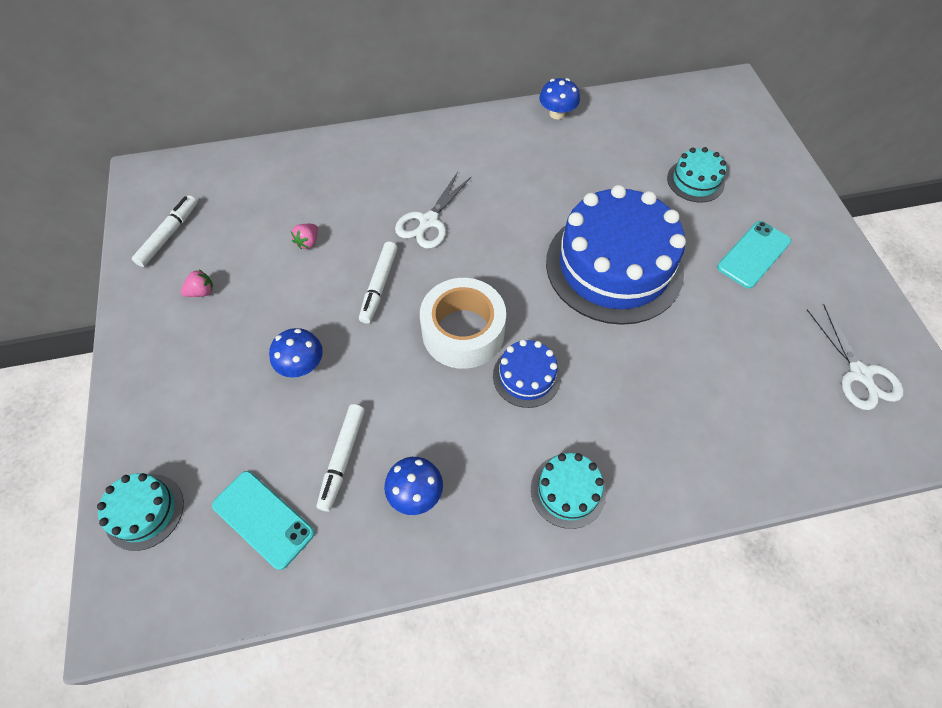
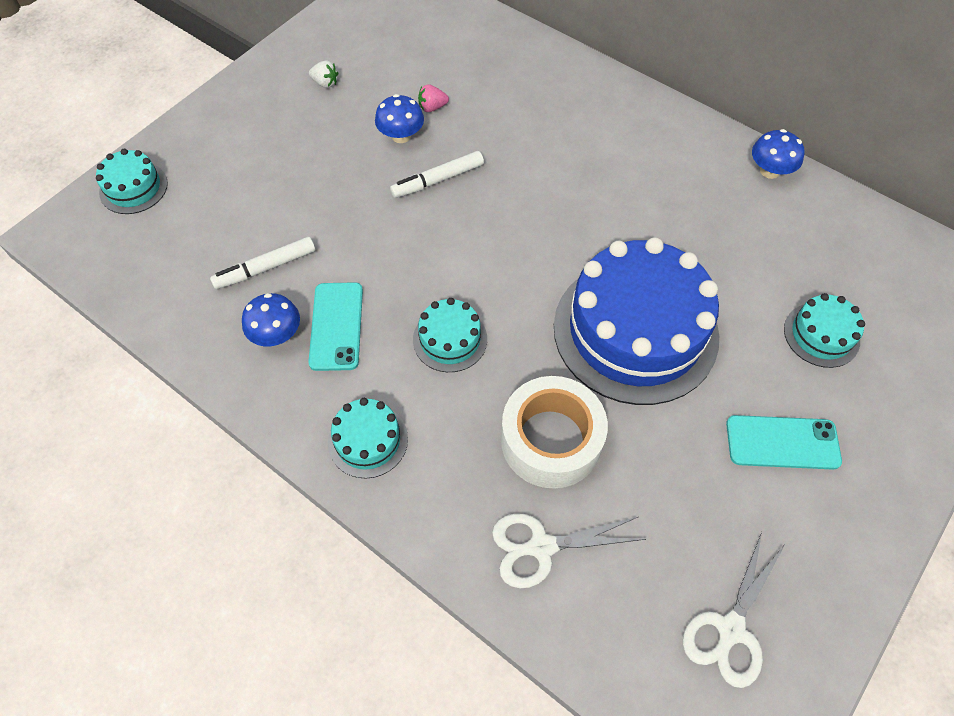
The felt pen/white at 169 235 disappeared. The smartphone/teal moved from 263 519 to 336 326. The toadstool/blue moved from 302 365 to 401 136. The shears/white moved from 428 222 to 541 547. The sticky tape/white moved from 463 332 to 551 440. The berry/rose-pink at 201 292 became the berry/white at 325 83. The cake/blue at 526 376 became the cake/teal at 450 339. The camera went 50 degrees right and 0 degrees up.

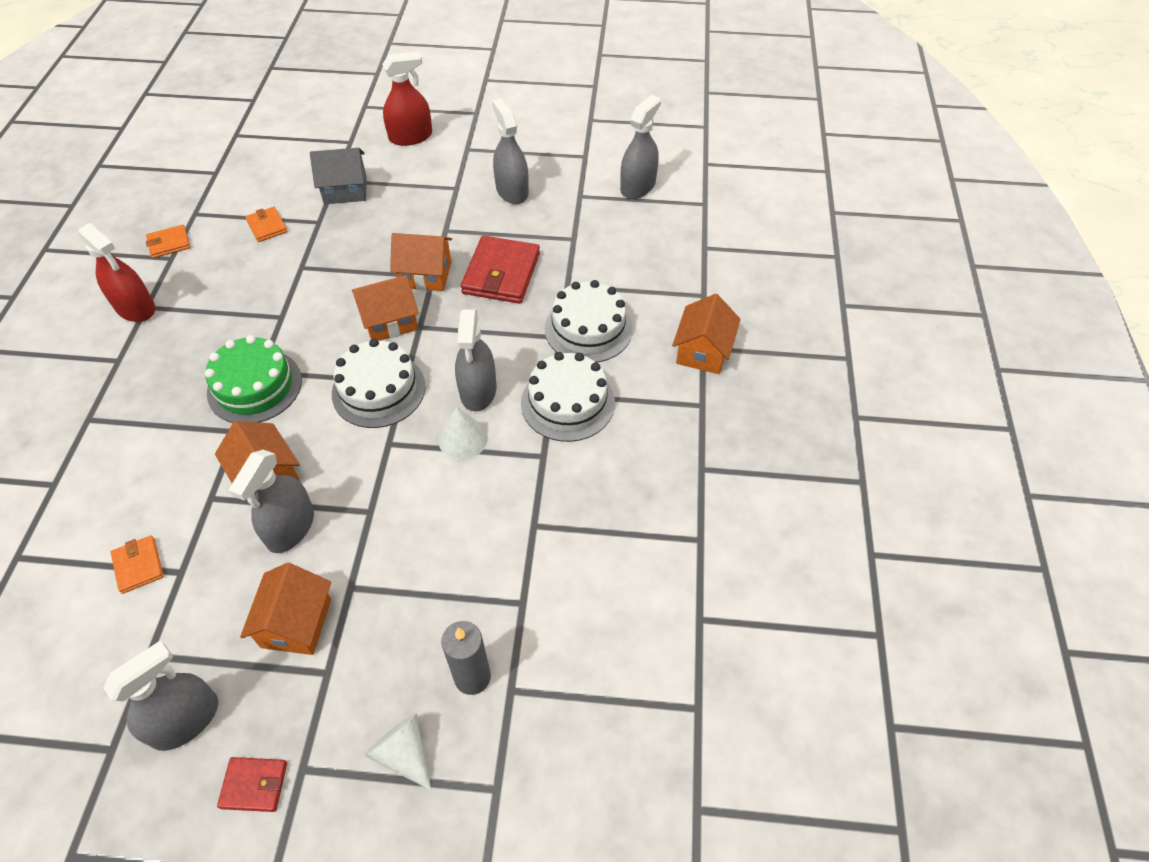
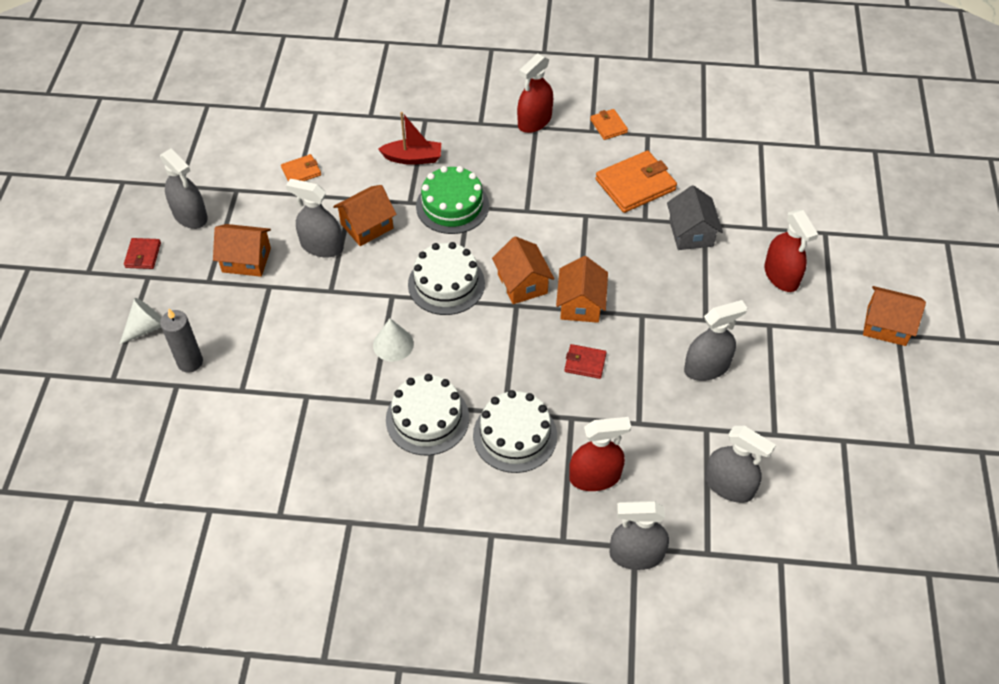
The toy boat/scarlet at 413 158 appeared. The sprayer/scarlet at 595 477 appeared. The sprayer/ash-grey moved from 478 390 to 636 554. The cottage/orange moved from 703 351 to 886 326. The wallet/orange at 267 226 changed to 1.91 times the size. The wallet/scarlet at 501 273 changed to 0.52 times the size. The camera went 90 degrees right and 0 degrees up.

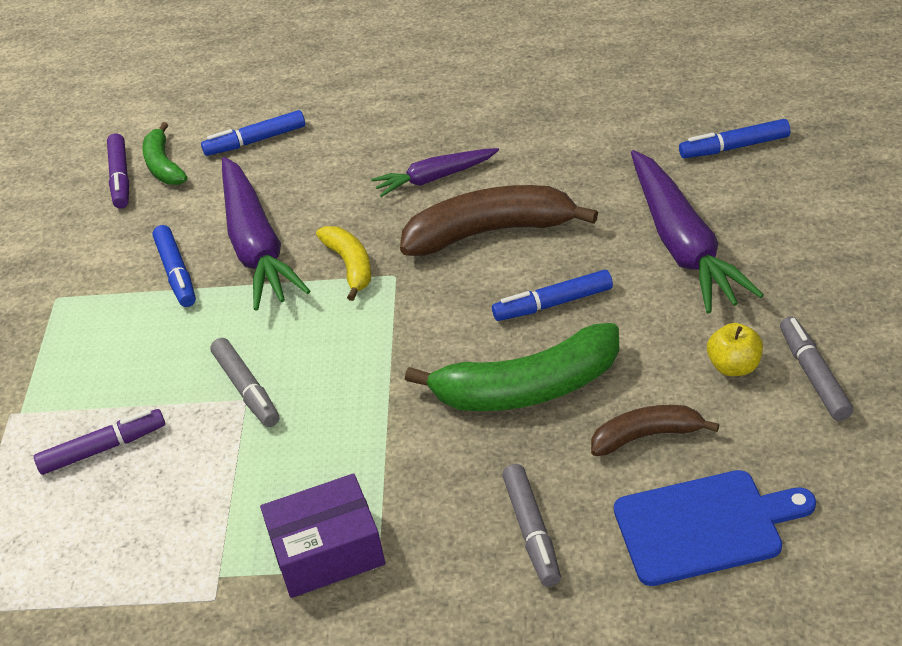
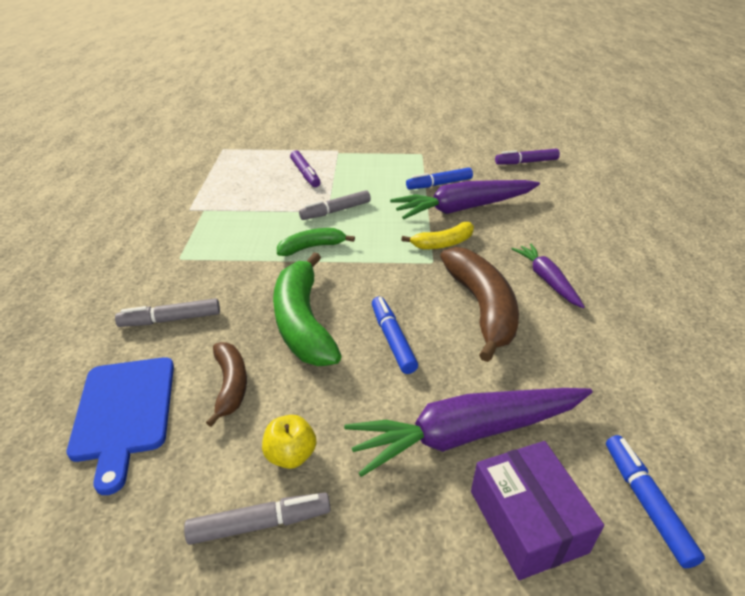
The felt pen/blue at 255 141 disappeared. The banana fruit/leaf-green moved from 163 165 to 312 247. The parcel/violet moved from 327 551 to 527 521. The camera went 85 degrees right and 5 degrees down.

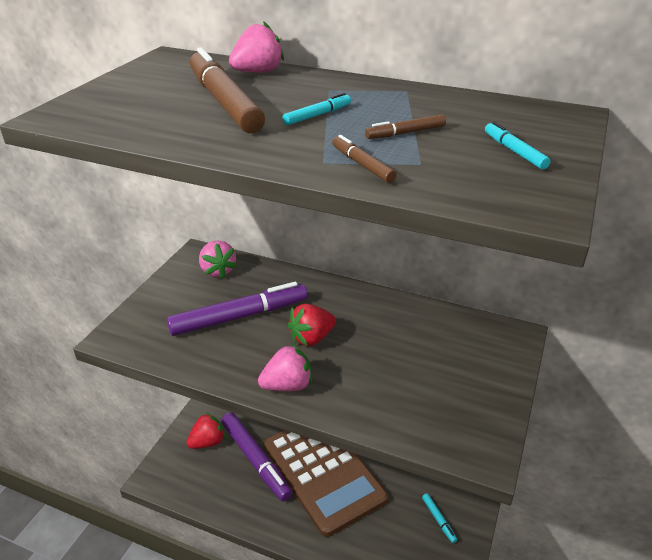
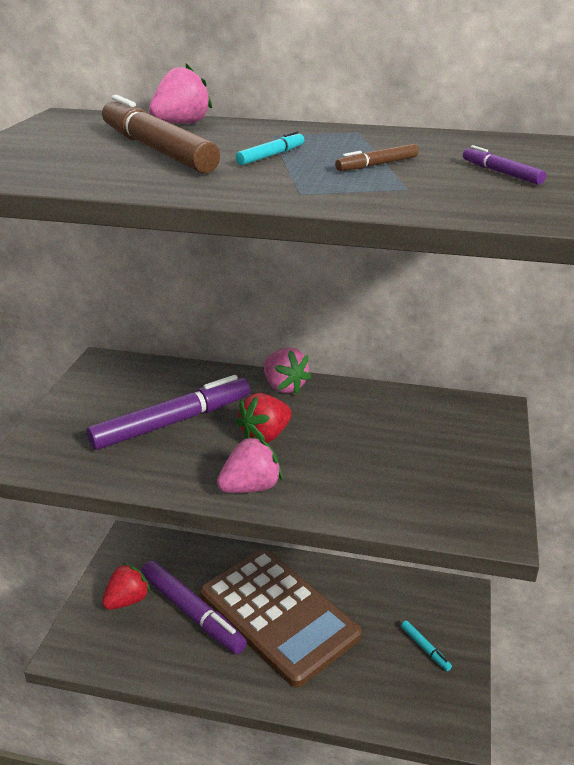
The felt pen/russet at 362 165 disappeared. The berry/rose-pink moved from 218 271 to 284 387. The felt pen/teal at 514 151 became the felt pen/violet at 501 173. The camera went 10 degrees left and 5 degrees down.

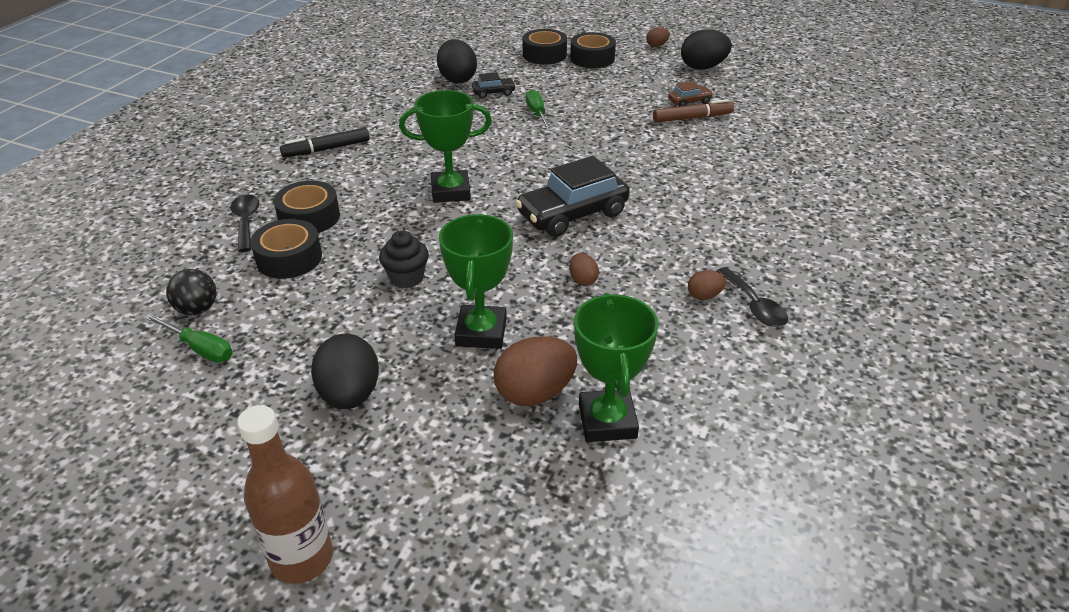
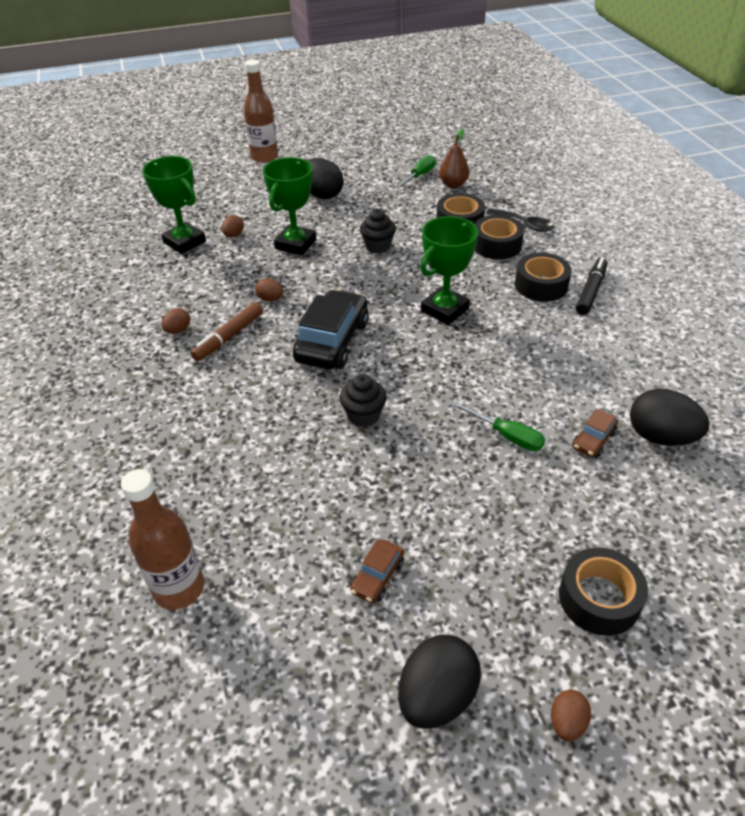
The spoon/black at 754 305 disappeared. The flask/russet at 179 588 appeared. The fairy cake/black at 363 416 appeared. The sticky tape/black moved from 544 55 to 541 285. The felt pen/russet moved from 692 118 to 229 337. The play ball/black at 197 309 was replaced by the toy pear/russet at 453 184. The car/black at 493 93 became the car/russet at 593 440. The hand screwdriver/leaf-green at 199 348 turned 135 degrees clockwise. The prize cup/leaf-green at 481 332 turned 60 degrees clockwise. The toy egg/russet at 535 393 changed to 0.51 times the size. The camera went 140 degrees right and 5 degrees up.

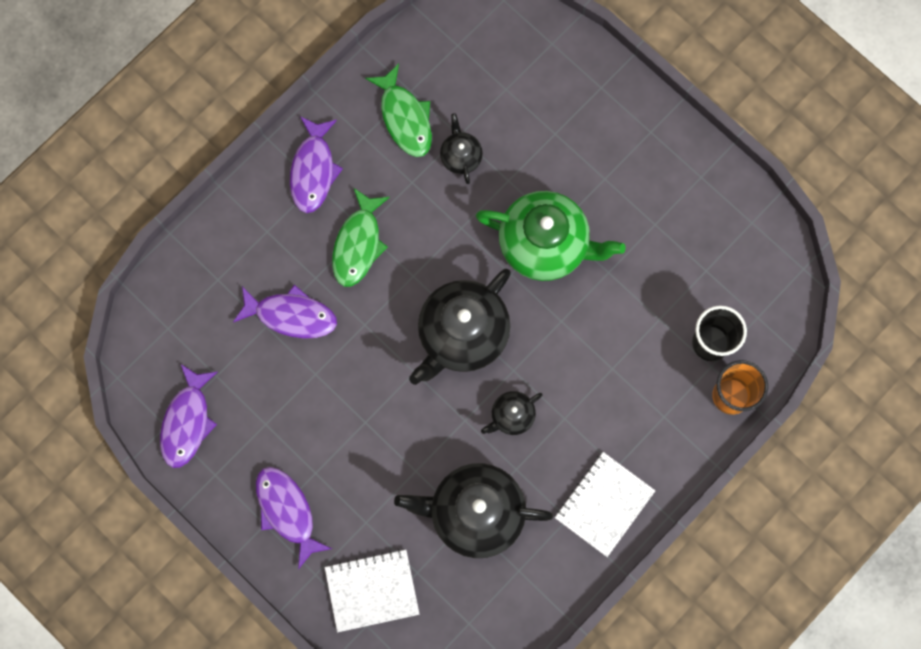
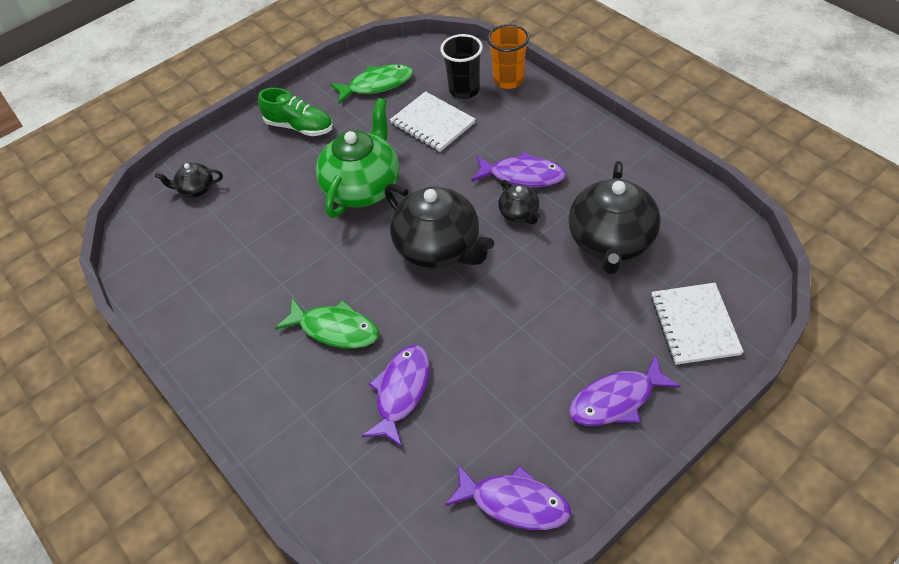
The lace-up shoe/leaf-green at 299 127 appeared. The fish figure/violet moved from 313 170 to 522 176. The fish figure/leaf-green moved from 404 118 to 377 85. The tea pot/black moved from 461 156 to 196 189. The exercise book/white moved from 604 504 to 432 123. The camera went 80 degrees left and 25 degrees down.

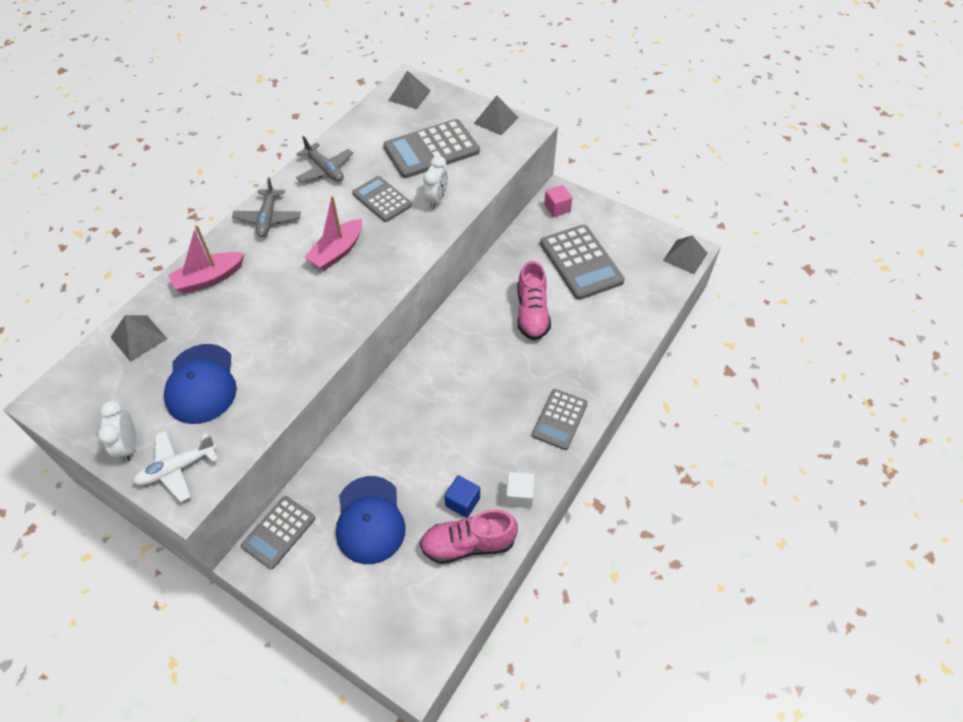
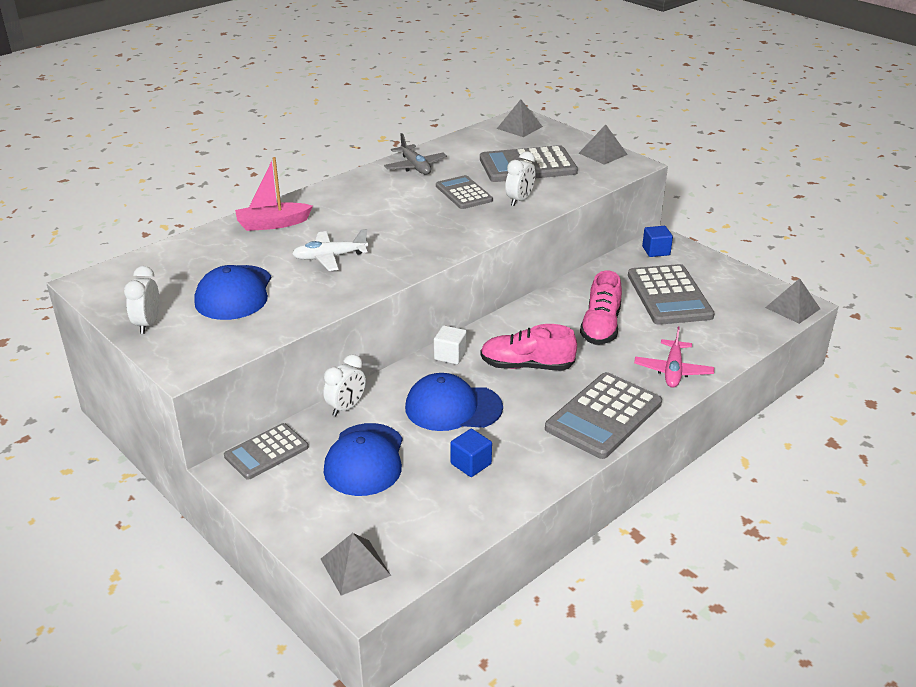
The plane/ash-grey at 268 218 disappeared. The toy boat/rose-pink at 337 252 disappeared. The alarm clock/white at 346 407 appeared. The cap/blue at 453 407 appeared. The plane/rose-pink at 673 370 appeared. The solid pyramid/ash-grey moved from 138 338 to 355 567. The plane/white moved from 177 468 to 330 257. The lace-up shoe/rose-pink moved from 468 544 to 526 366. The solid cube/white moved from 519 495 to 450 355. The solid cube/rose-pink at 557 208 became the solid cube/blue at 656 251. The adding machine/ash-grey at 559 419 changed to 1.61 times the size. The camera went 15 degrees right and 20 degrees down.

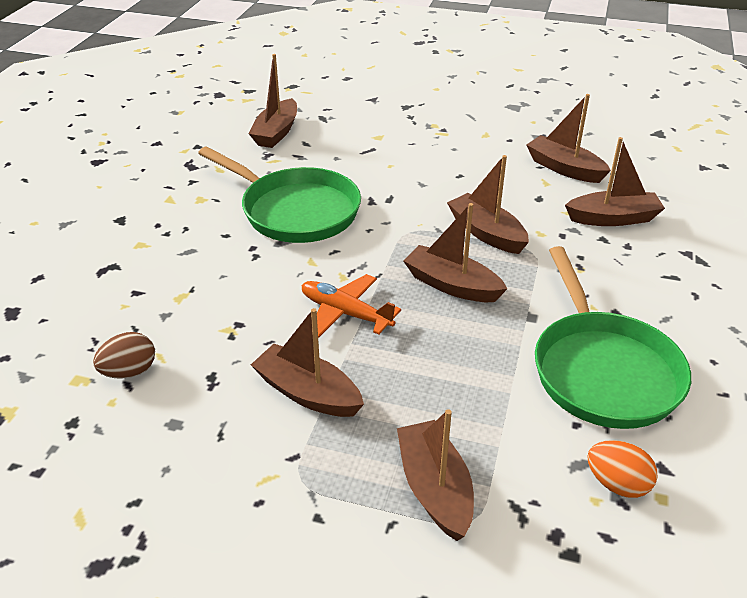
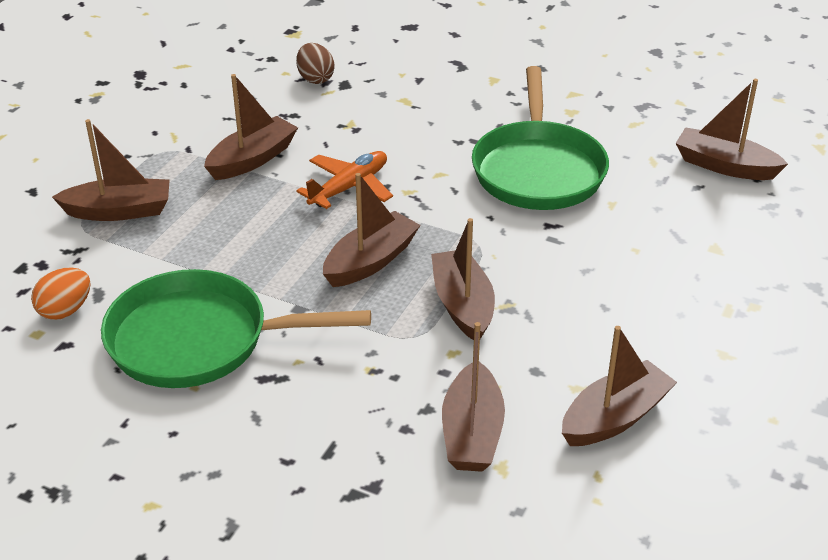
The skillet/leaf-green at 295 210 turned 45 degrees counterclockwise. The toy boat/russet at 486 233 turned 75 degrees counterclockwise. The camera went 100 degrees right and 0 degrees up.

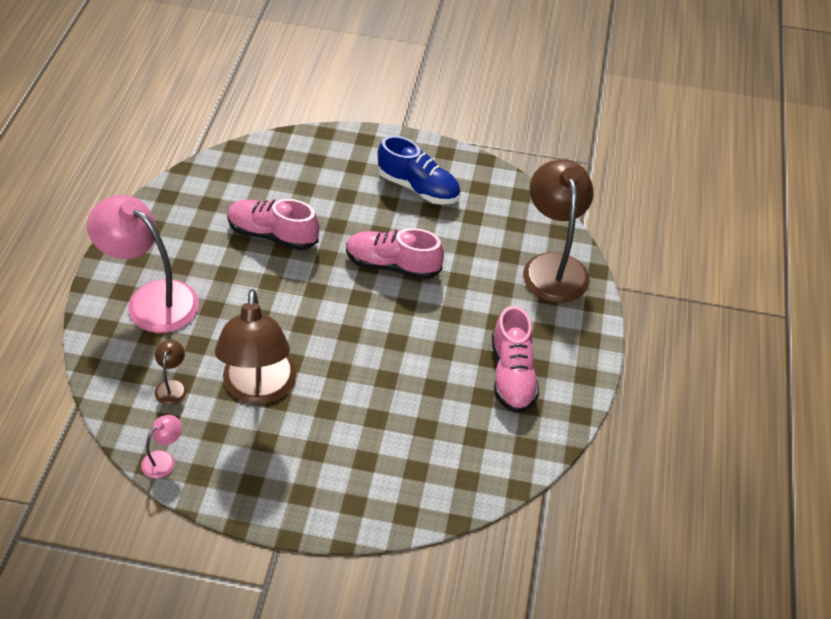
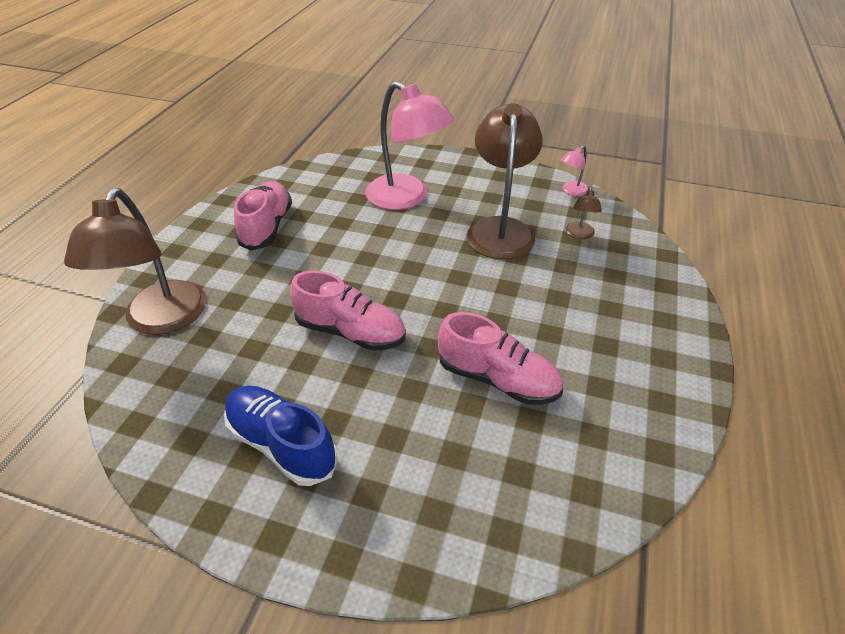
The desk lamp/rose-pink moved from 151 299 to 407 198. The camera went 170 degrees left and 5 degrees down.

